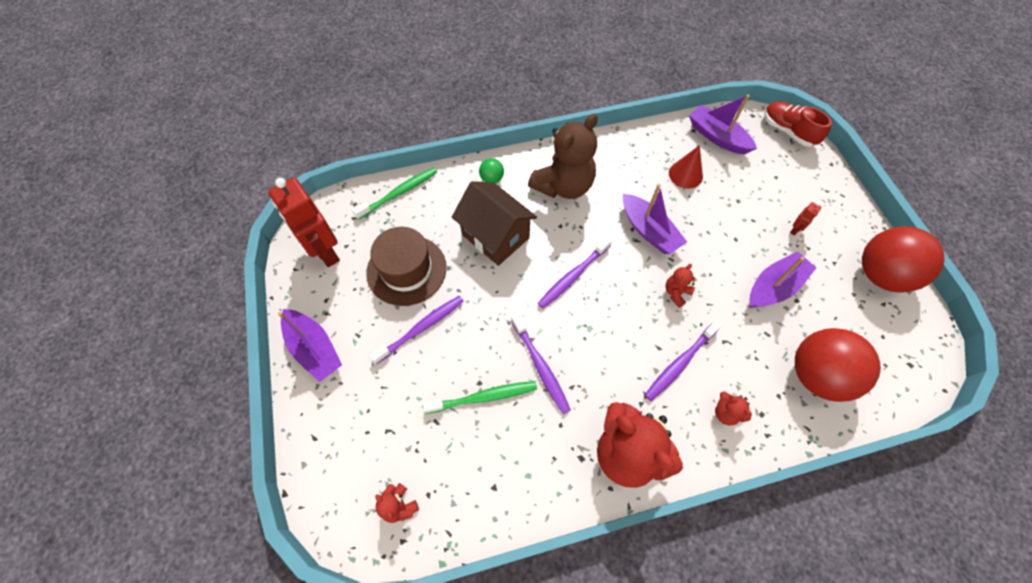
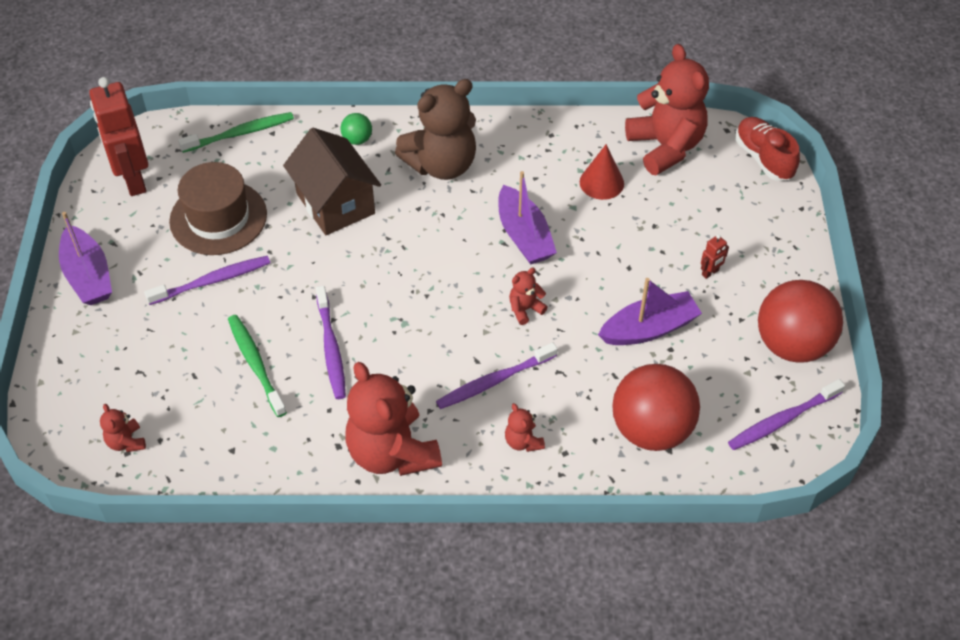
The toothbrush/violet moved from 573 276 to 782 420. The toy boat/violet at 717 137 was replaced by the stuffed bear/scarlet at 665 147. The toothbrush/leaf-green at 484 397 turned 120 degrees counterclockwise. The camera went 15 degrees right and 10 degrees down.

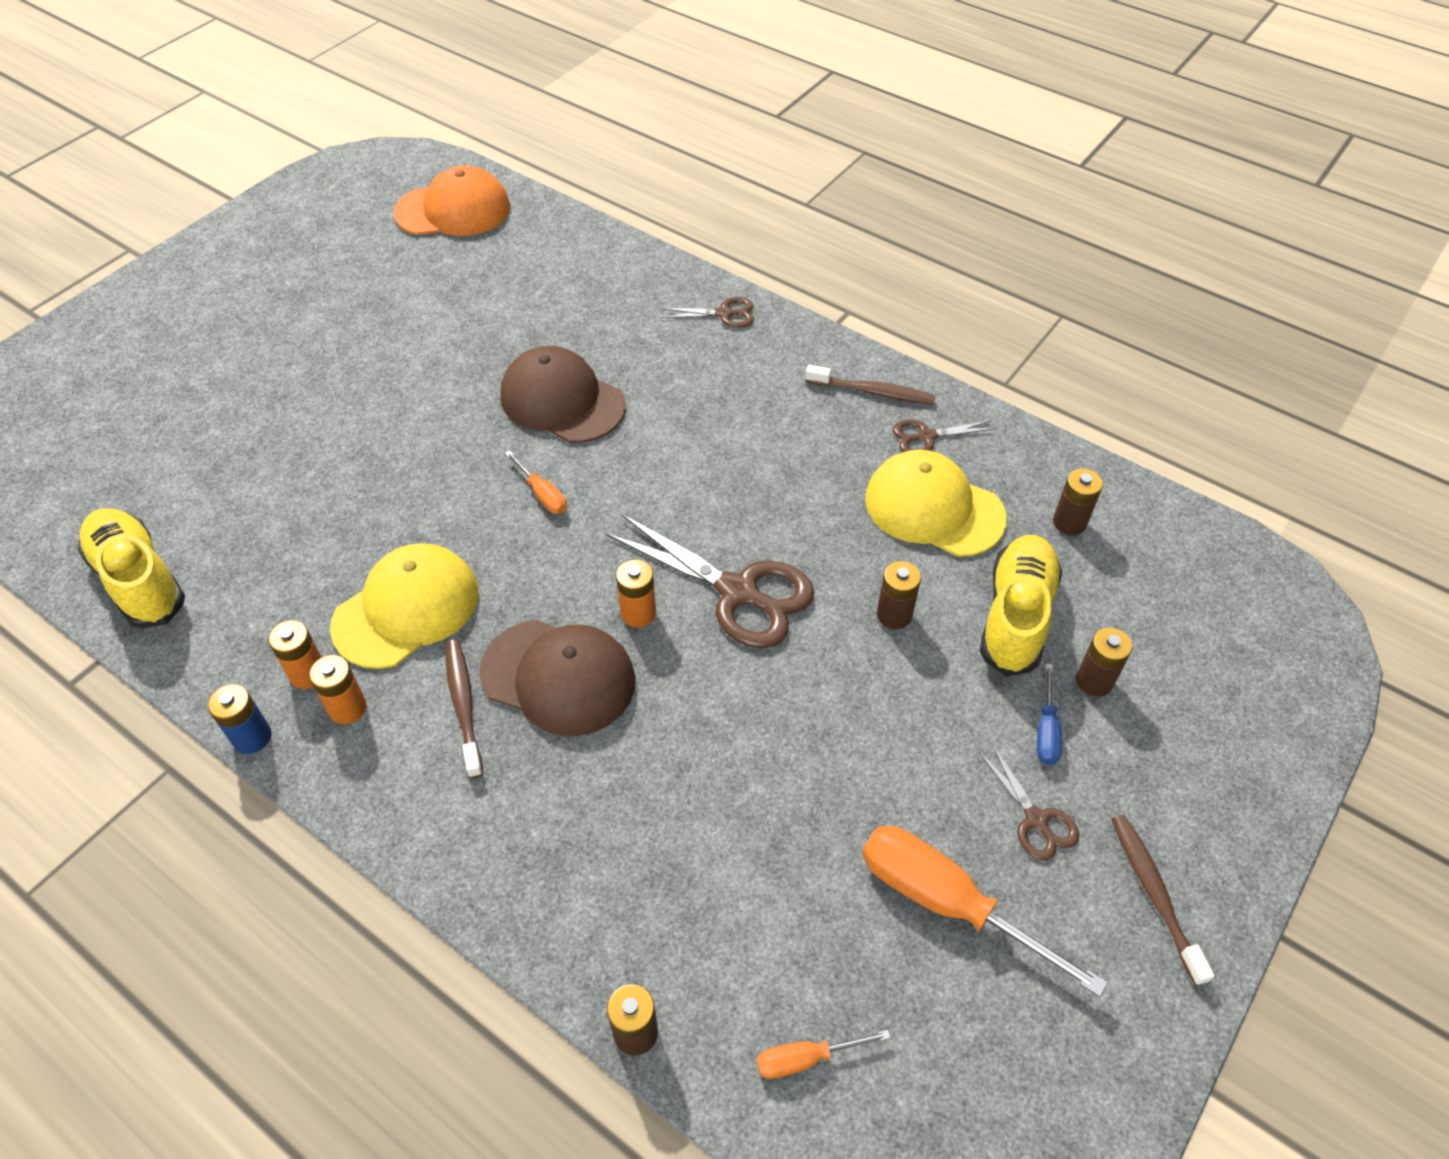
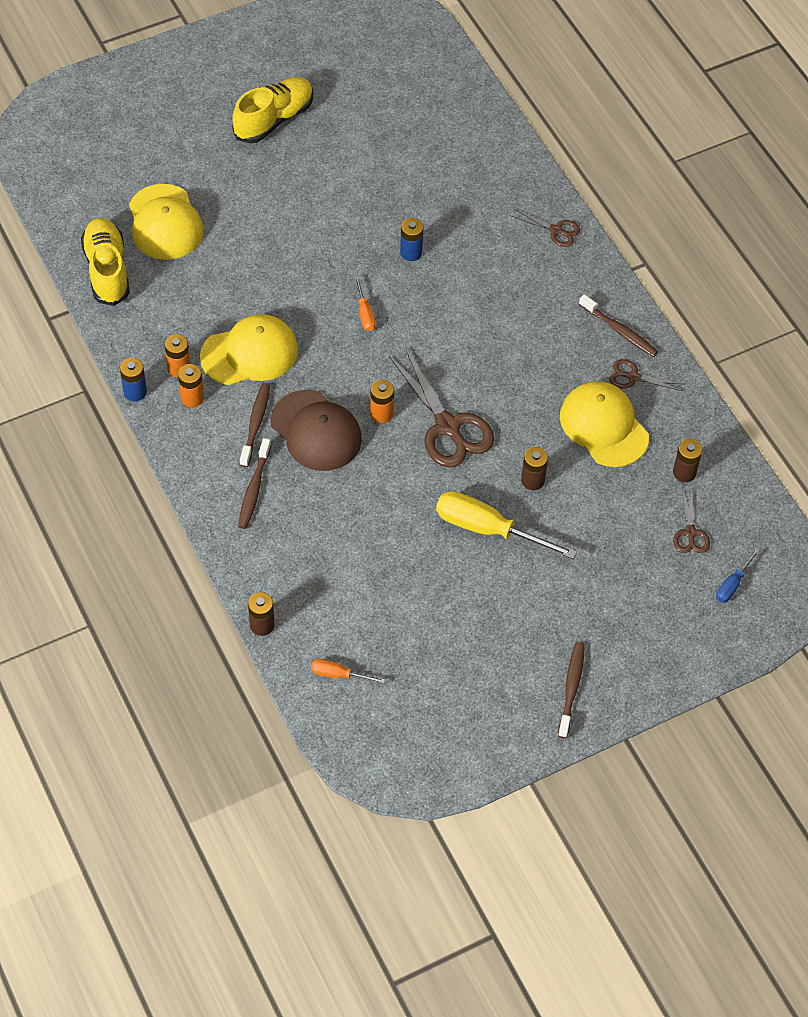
The cap/orange at 453 210 disappeared. The hand screwdriver/orange at 947 903 disappeared. The power cell/russet at 1094 681 disappeared. The cap/bright yellow at 165 223 appeared. The toothbrush/russet at 254 489 appeared. The hand screwdriver/bright yellow at 487 529 appeared. The shears/russet moved from 1036 820 to 690 533. The lace-up shoe/bright yellow moved from 1016 616 to 274 119. The hand screwdriver/blue moved from 1046 730 to 732 584. The cap/russet at 562 401 was replaced by the power cell/blue at 411 252. The camera went 25 degrees right and 5 degrees up.

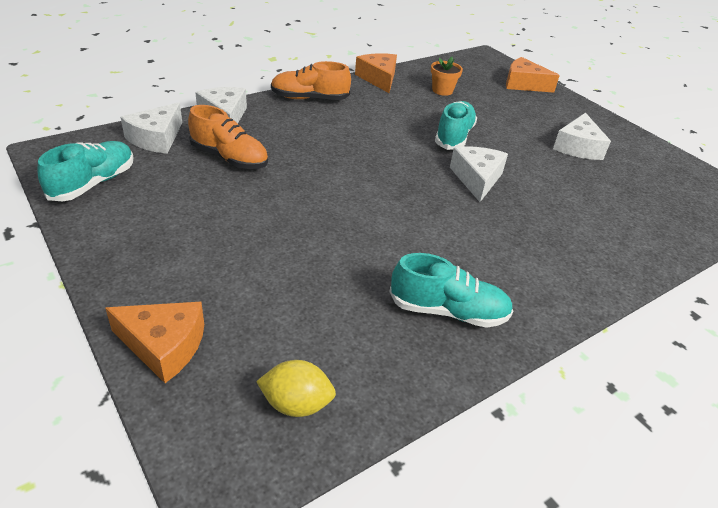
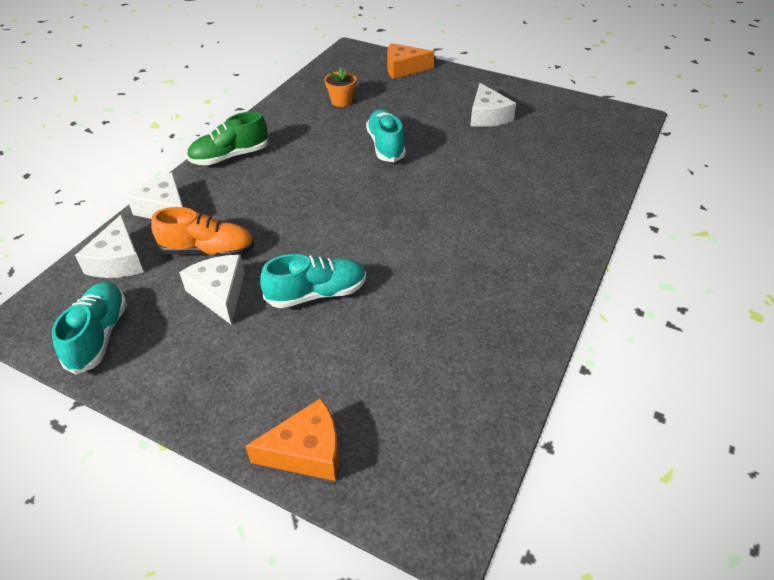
The toy lemon/bright yellow at 296 404 disappeared. The piece of cheese/orange at 378 79 disappeared. The lace-up shoe/teal moved from 448 311 to 316 294. The piece of cheese/white moved from 477 179 to 219 293. The lace-up shoe/orange at 309 98 became the lace-up shoe/leaf-green at 230 156. The camera went 25 degrees left and 5 degrees up.

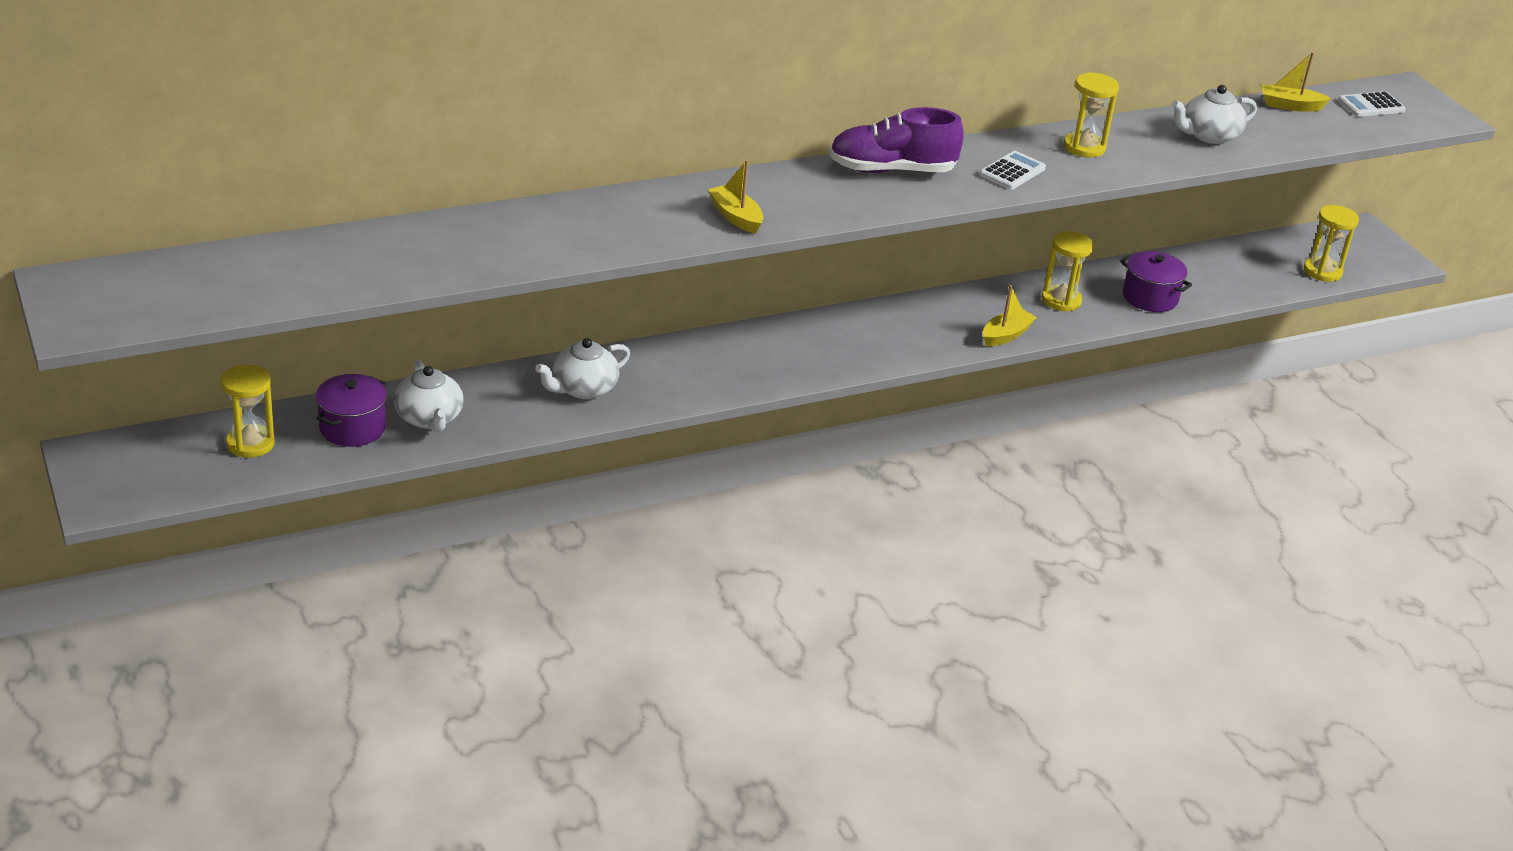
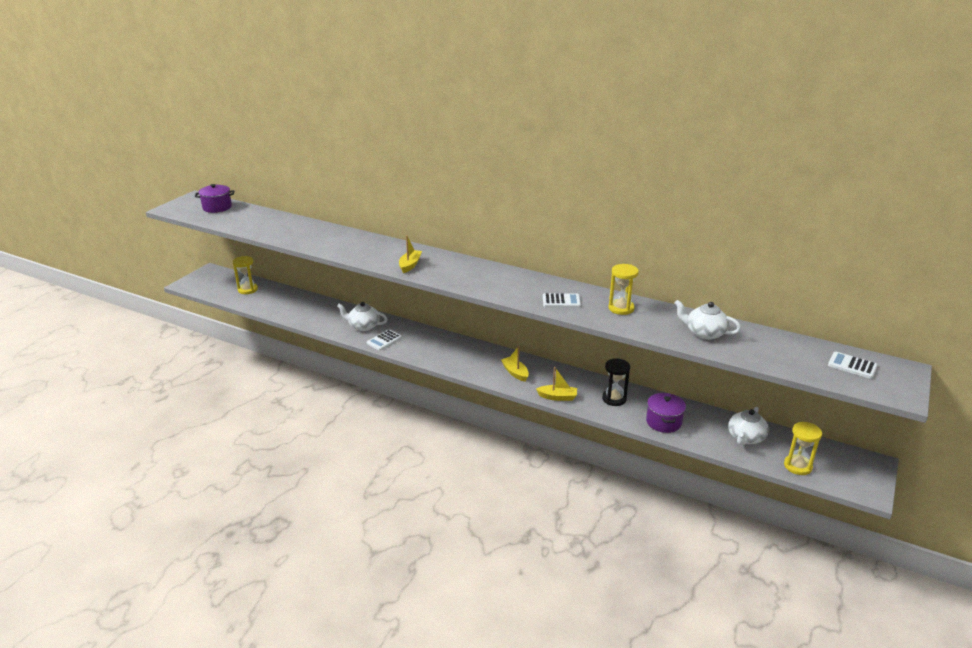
The lace-up shoe/violet at 891 170 disappeared. The adding machine/white at 384 340 appeared. The pot/violet moved from 352 428 to 217 207. The tea pot/white moved from 429 418 to 745 438. The toy boat/bright yellow moved from 1290 106 to 515 373. The sand timer/bright yellow at 1061 300 became the sand timer/black at 614 399. The camera went 55 degrees right and 5 degrees down.

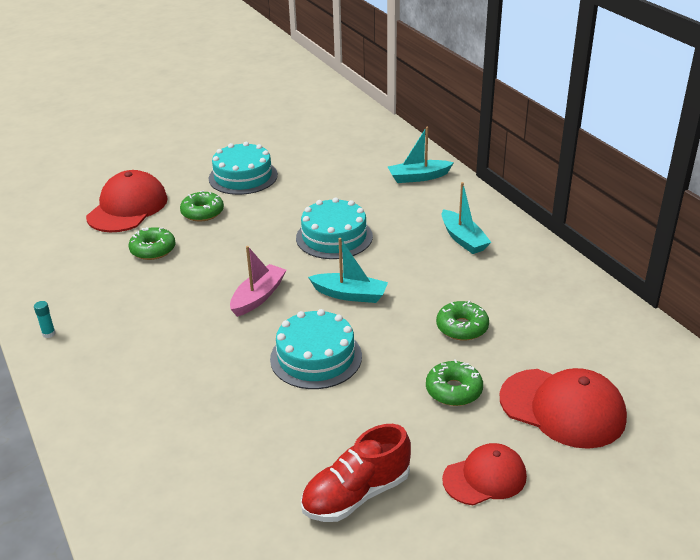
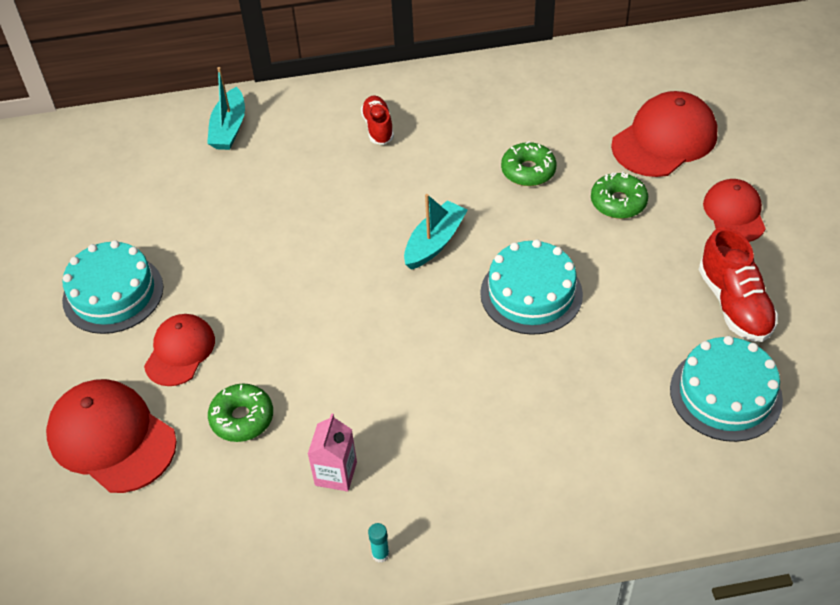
The toy boat/rose-pink at 258 297 disappeared. The milk carton/rose-pink at 336 473 appeared. The cake/teal moved from 334 237 to 725 394. The doughnut/leaf-green at 202 212 was replaced by the cap/scarlet at 180 351. The toy boat/teal at 463 239 was replaced by the lace-up shoe/scarlet at 378 128. The camera went 70 degrees left and 15 degrees up.

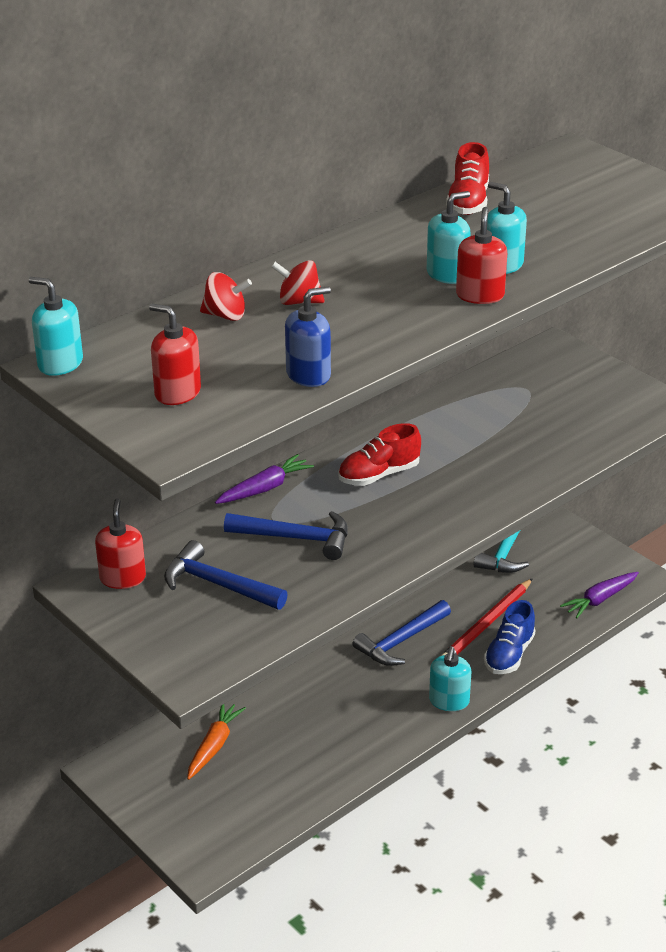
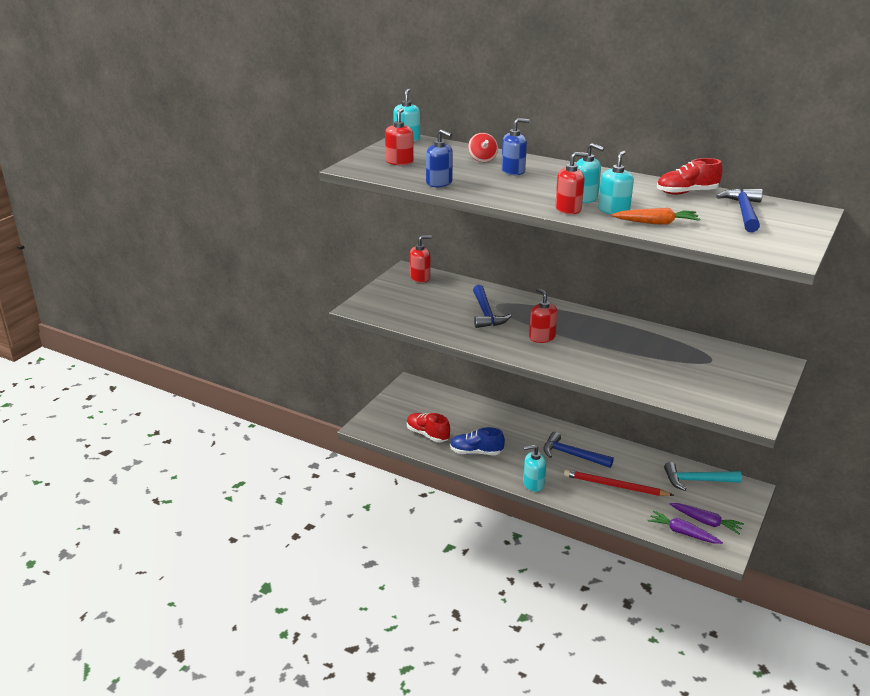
The soap dispenser/scarlet at 542 337 appeared. The hammer/blue moved from 218 584 to 743 212. The carrot/orange moved from 214 745 to 656 223. The carrot/violet moved from 265 488 to 706 522. The lace-up shoe/scarlet moved from 379 475 to 427 434. The lace-up shoe/blue moved from 509 654 to 476 452. The toy top/scarlet at 299 302 was replaced by the soap dispenser/blue at 513 171. The camera went 70 degrees right and 5 degrees down.

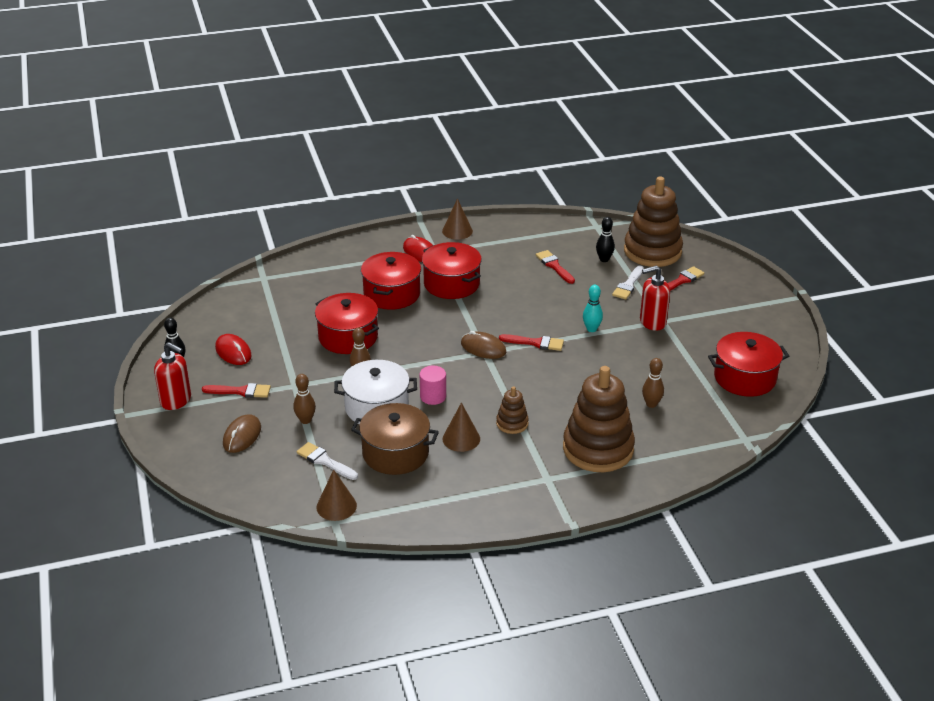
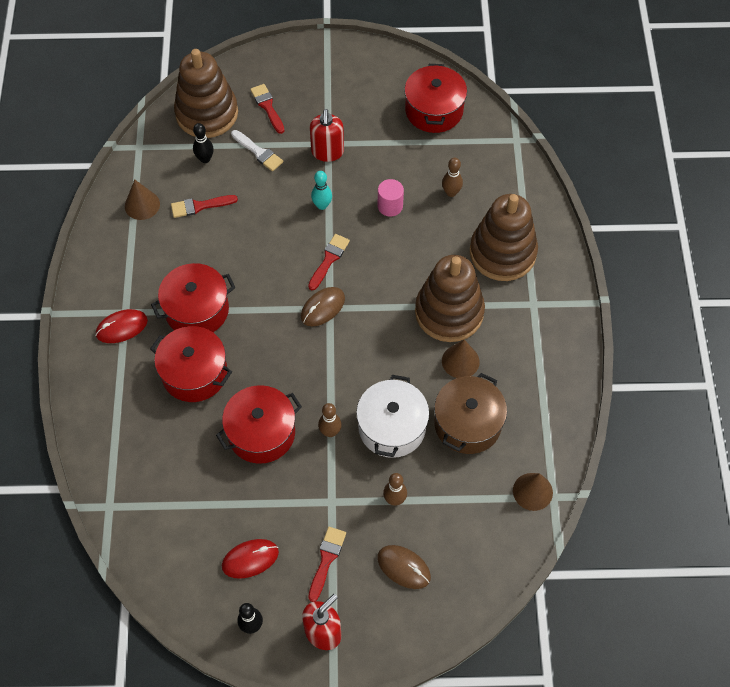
The paint brush/white at 325 461 disappeared. The cylinder shape/rose-pink moved from 433 396 to 390 206. The cone shape/russet moved from 457 231 to 142 205. The stacking rings/russet at 512 423 changed to 2.15 times the size. The camera went 75 degrees left and 25 degrees up.

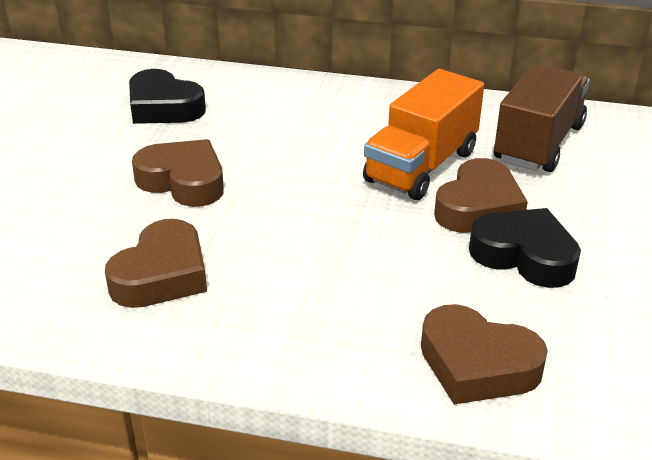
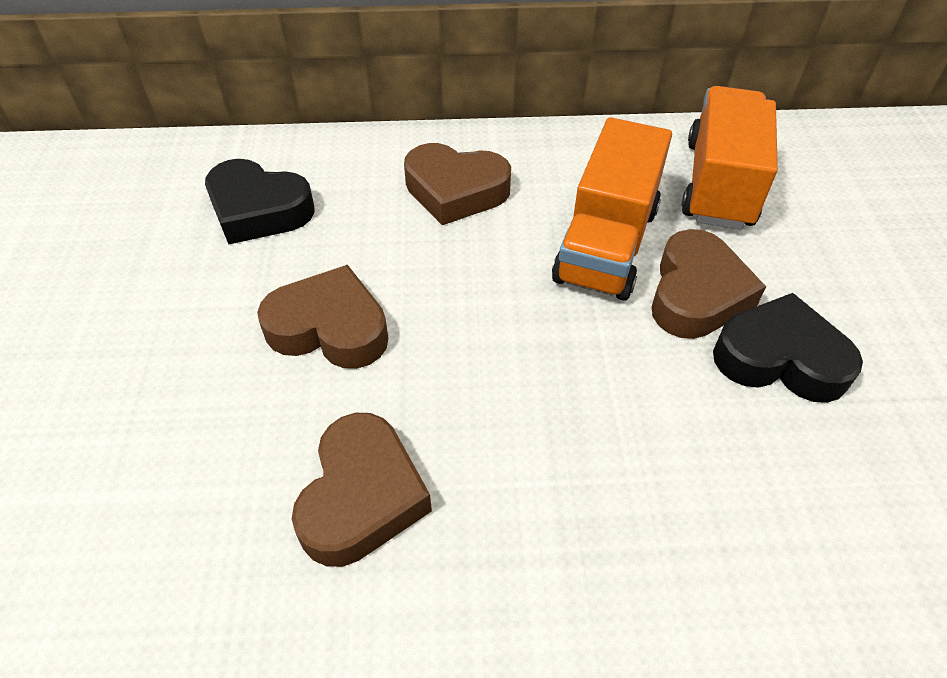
The heart/russet moved from 477 365 to 455 191. The lorry/russet at 538 143 became the lorry/orange at 718 184. The camera went 15 degrees left and 15 degrees up.

